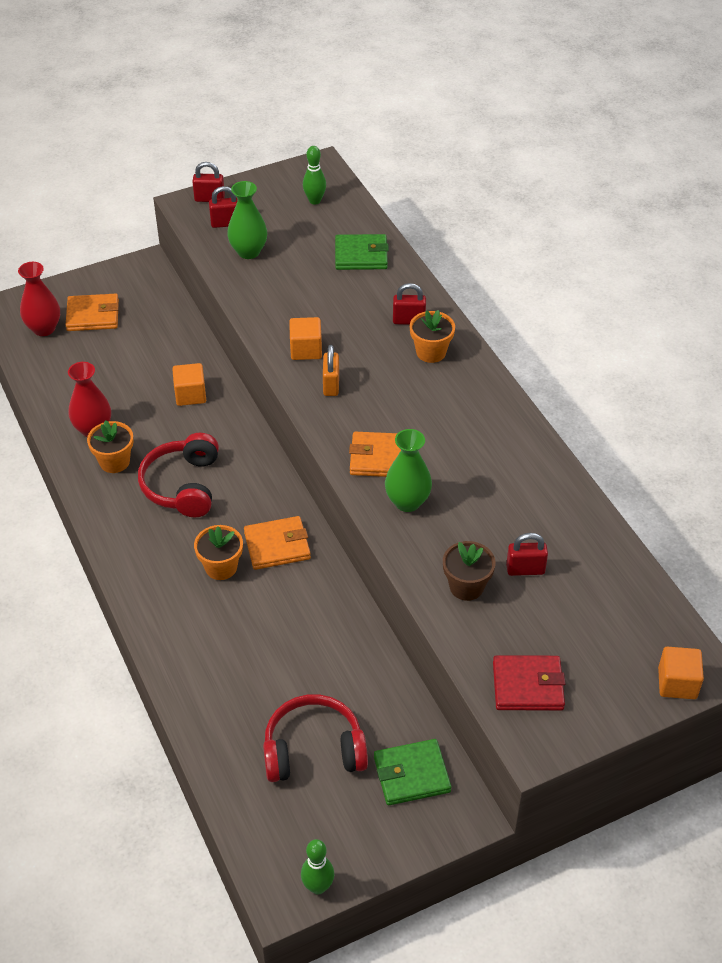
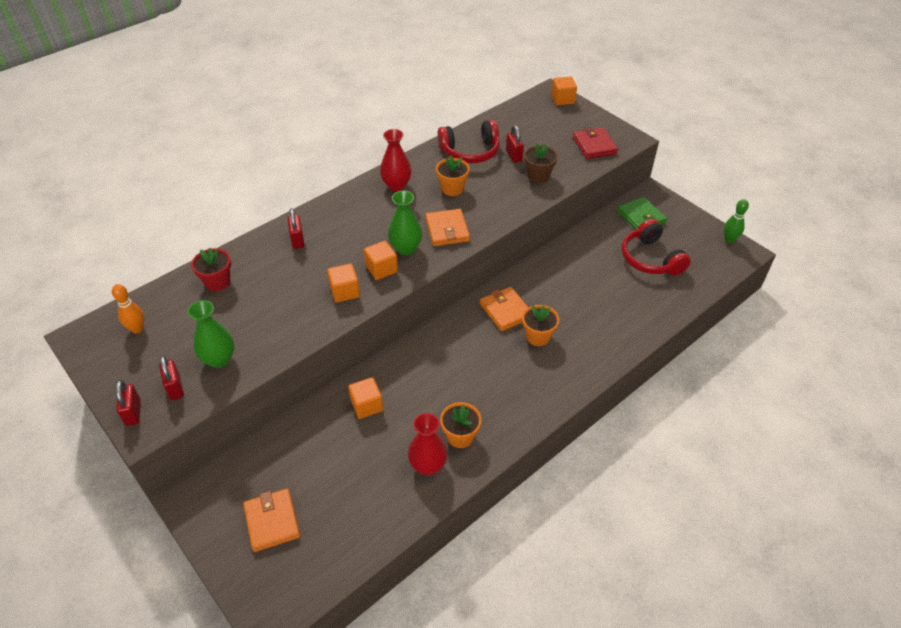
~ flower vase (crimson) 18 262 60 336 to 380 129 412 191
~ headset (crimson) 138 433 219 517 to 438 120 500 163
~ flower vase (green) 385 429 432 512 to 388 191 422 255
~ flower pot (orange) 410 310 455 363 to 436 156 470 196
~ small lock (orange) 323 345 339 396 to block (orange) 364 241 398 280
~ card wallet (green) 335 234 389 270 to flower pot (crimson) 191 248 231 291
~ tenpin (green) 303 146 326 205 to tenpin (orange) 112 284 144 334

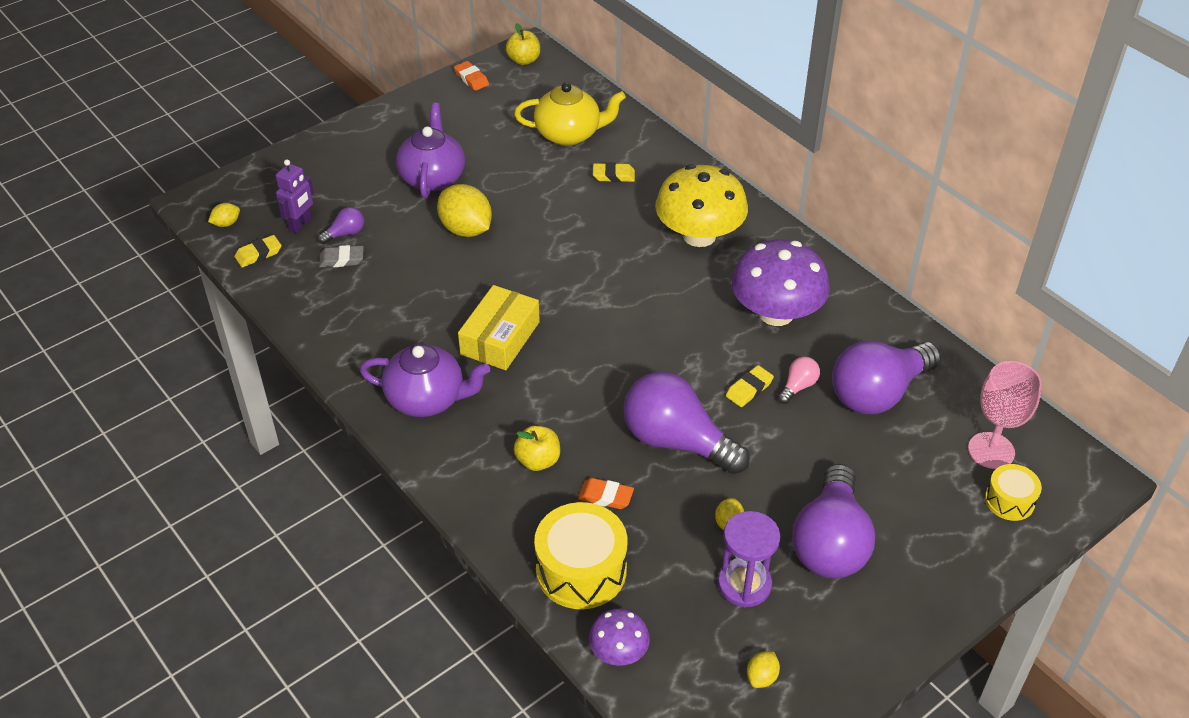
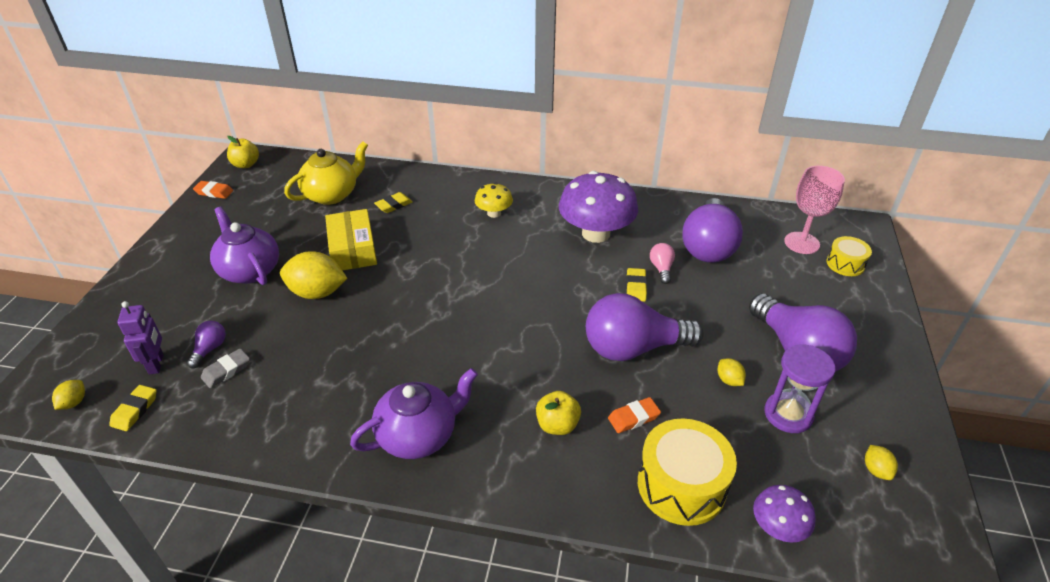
~ box (bright yellow) 458 285 540 370 to 325 209 377 270
~ fungus (bright yellow) 655 164 748 247 = 475 183 513 218 x0.51

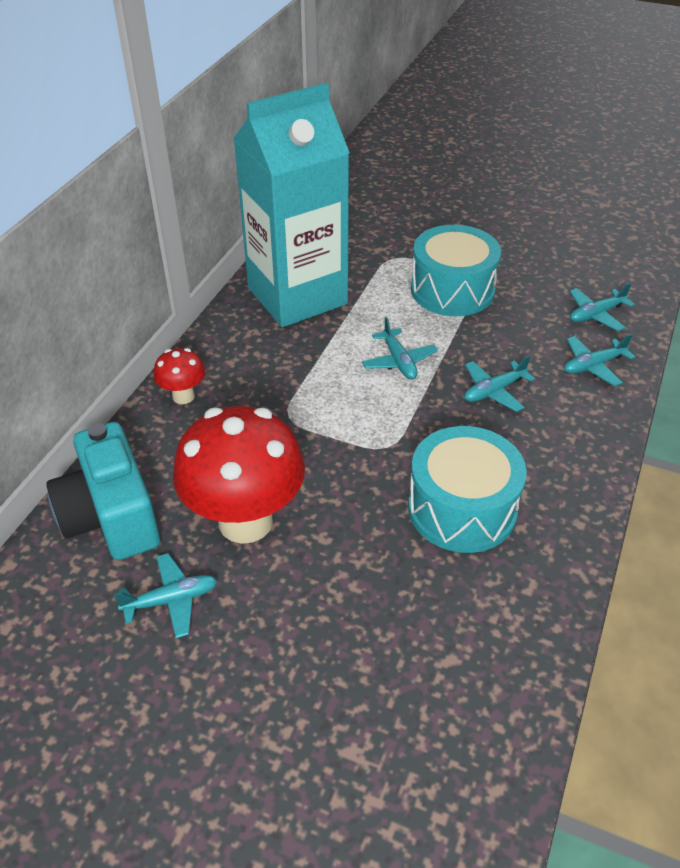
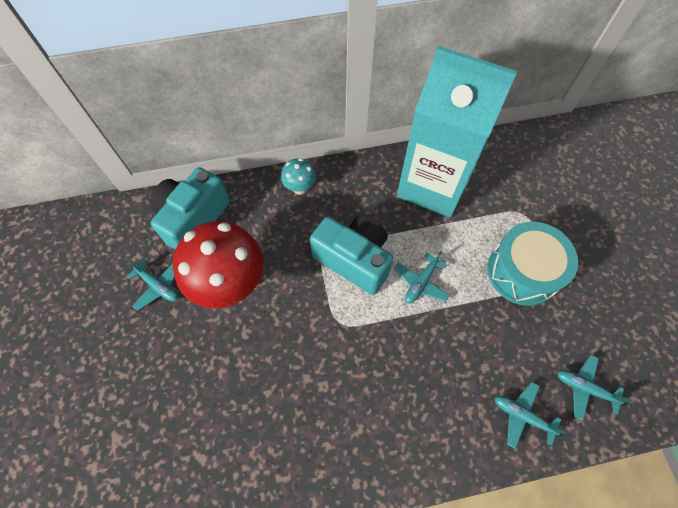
- toy drum (aqua) 408 426 527 553
- toy plane (aqua) 464 356 535 412
+ compact camera (aqua) 310 215 393 295
~ fungus (crimson) 154 348 205 404 to fungus (aqua) 281 158 316 195

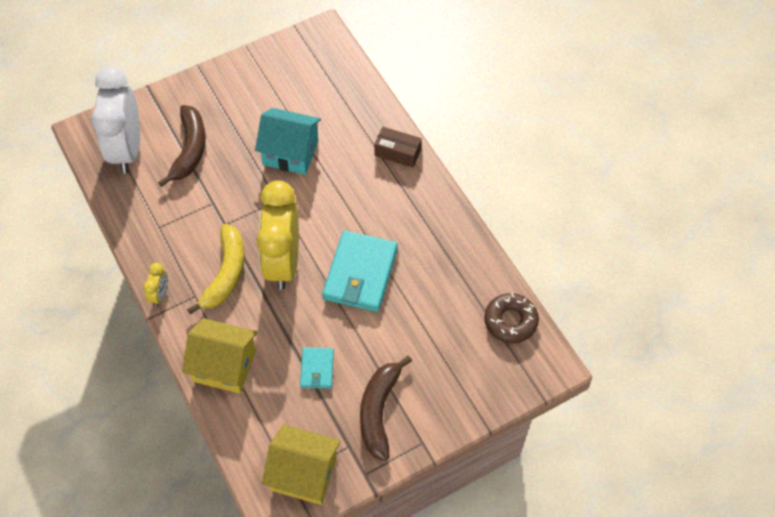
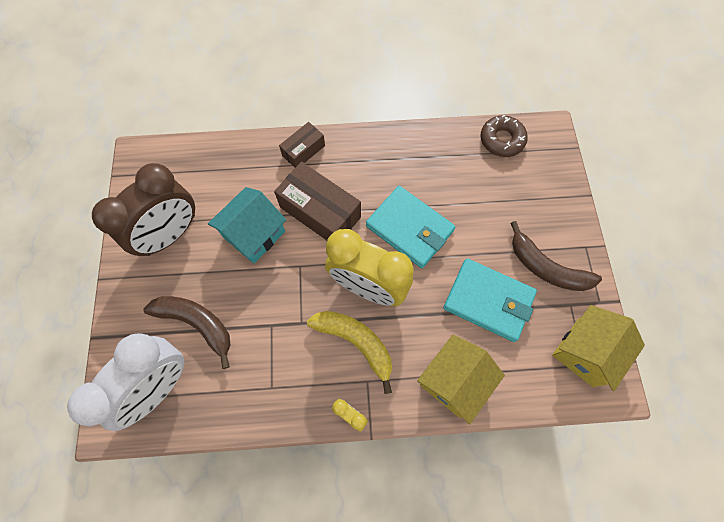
+ clock (russet) 92 163 195 256
+ box (russet) 274 162 361 240
~ clock (white) 91 67 140 173 = 67 333 185 431 75 degrees counterclockwise
~ card wallet (aqua) 300 348 334 389 = 443 259 537 342 x1.94

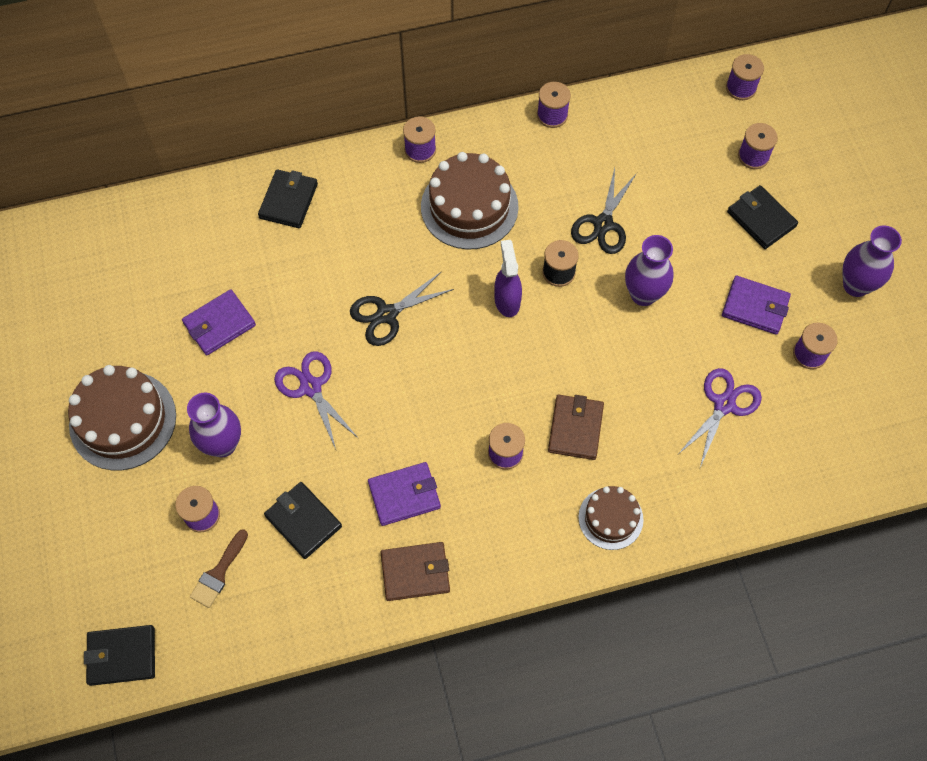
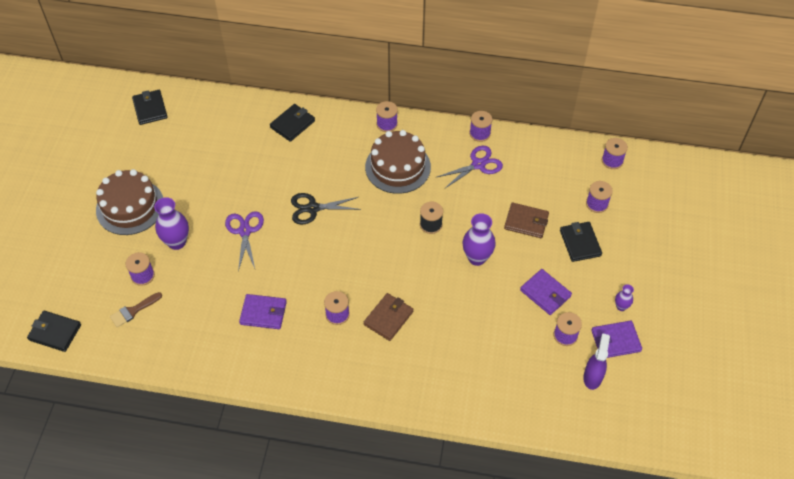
- pair of scissors (jet-black) 571 168 637 254
- layer cake (russet) 578 486 643 550
~ card wallet (violet) 182 289 256 355 to 591 321 642 358
~ card wallet (jet-black) 264 482 342 559 to 132 90 168 125
~ card wallet (russet) 380 542 450 601 to 504 203 549 238
~ spray cleaner (violet) 494 240 522 317 to 583 333 610 390
~ pair of scissors (violet) 678 368 762 467 to 437 146 503 189
~ flower vase (violet) 842 226 902 297 = 615 284 634 311 x0.53

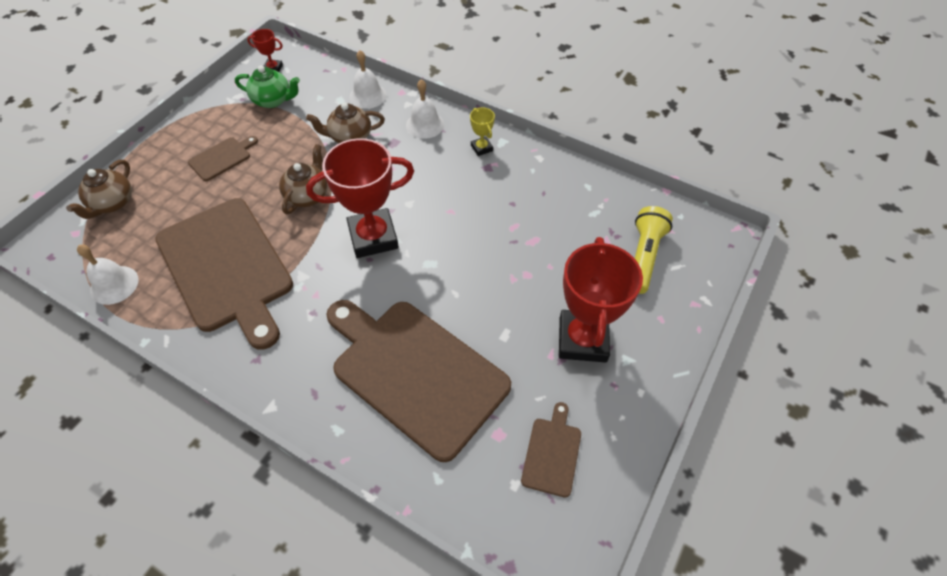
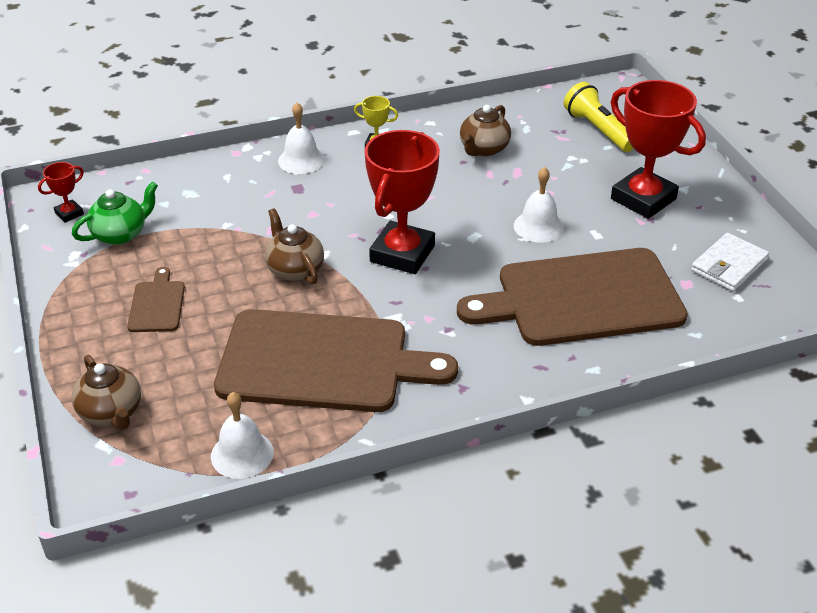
~ teapot (russet) 306 103 385 143 to 460 105 511 157
~ bell (white) 349 50 387 109 to 514 167 564 243
~ chopping board (russet) 521 402 581 497 to card wallet (white) 691 233 769 292

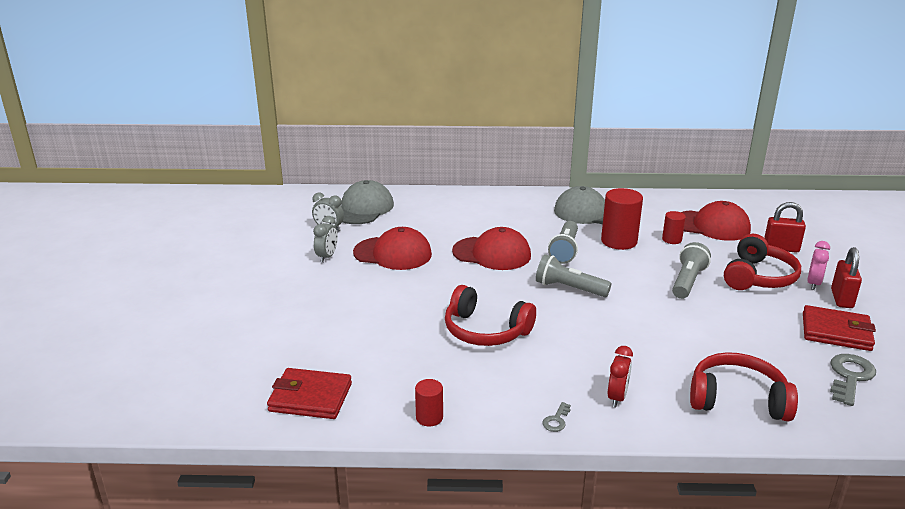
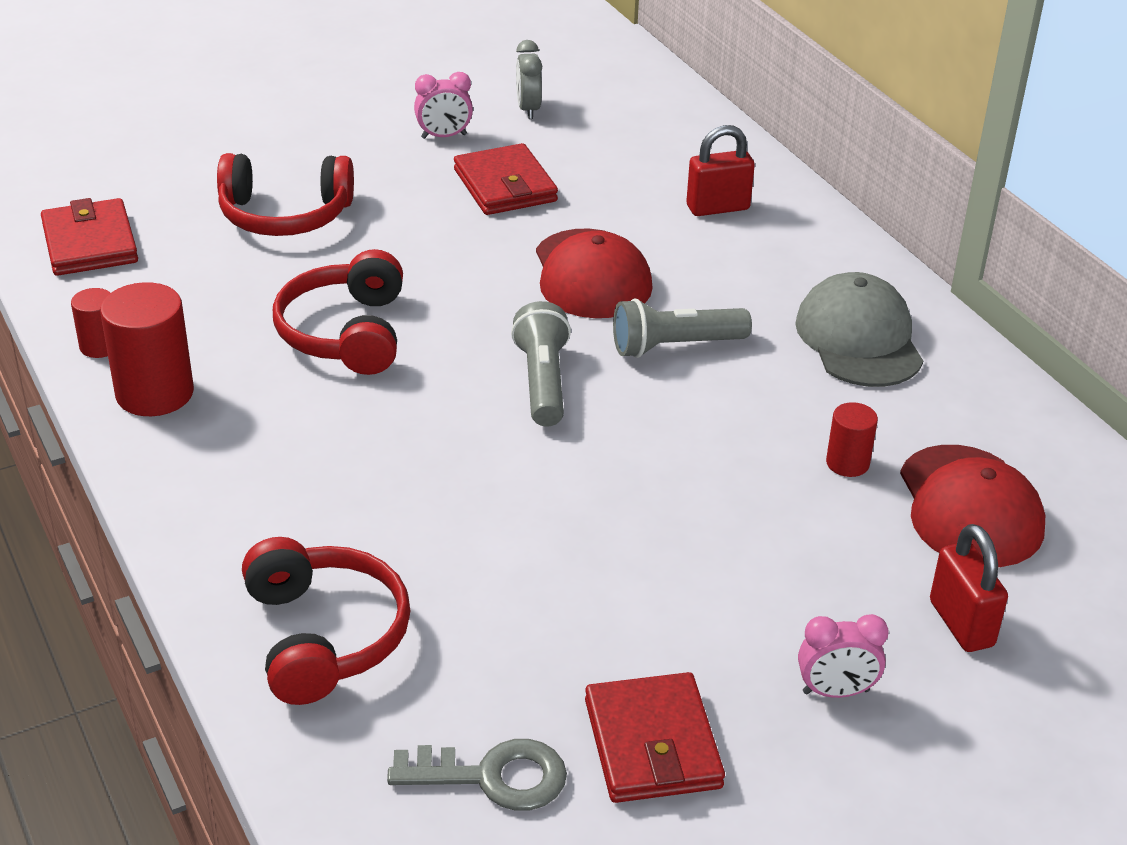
- peaked cap (gray) 341 180 394 224
- latchkey (gray) 542 402 571 432
- clock (crimson) 608 346 633 408
- pocket torch (gray) 672 242 711 299
~ cylinder (crimson) 601 188 643 250 to 100 282 194 416
~ headset (crimson) 724 234 801 290 to 217 153 354 236
~ small lock (crimson) 831 247 862 308 to 686 125 755 216
~ peaked cap (crimson) 353 227 432 270 to card wallet (crimson) 454 143 558 215
~ clock (gray) 313 216 338 263 to clock (pink) 414 72 473 139

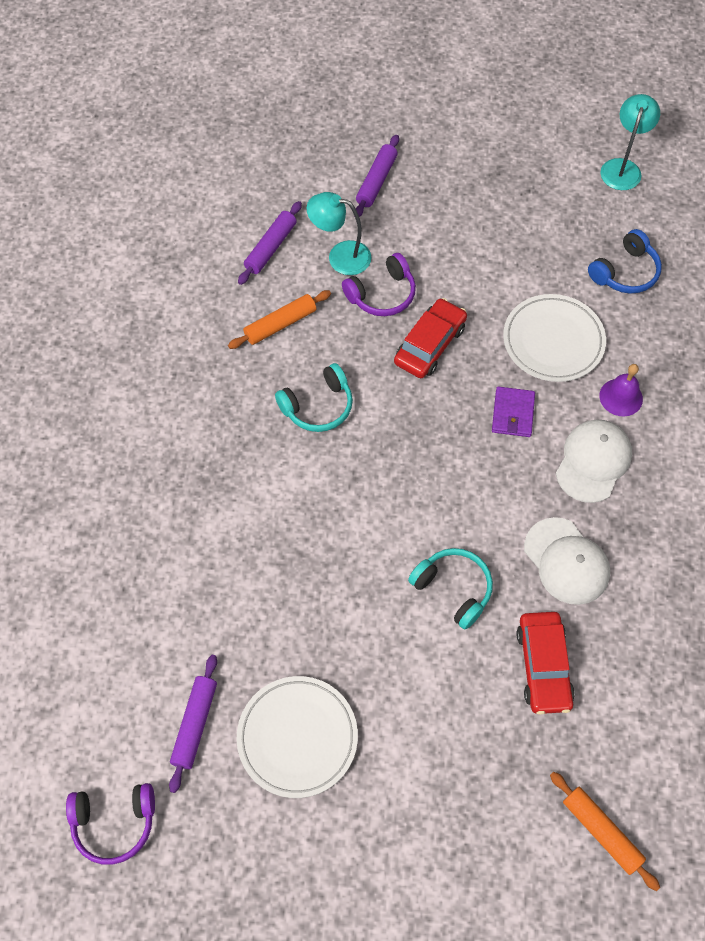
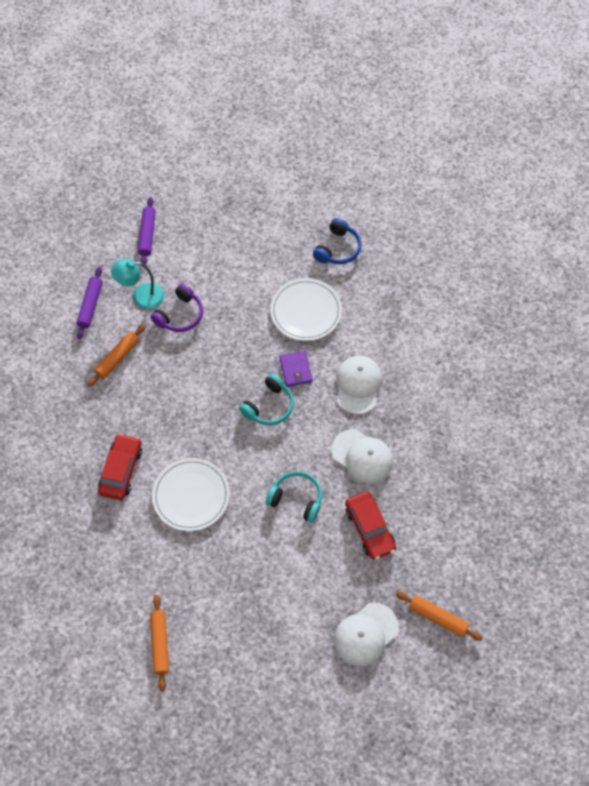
- headset (violet) 66 783 155 865
- bell (violet) 599 364 643 416
- desk lamp (aqua) 600 94 660 190
+ peaked cap (white) 334 603 399 666
~ plate (white) 237 676 358 798 to 152 458 230 531
~ headset (aqua) 275 363 353 432 to 239 373 294 425
~ toy car (crimson) 394 298 467 378 to 98 433 142 500
~ dough roller (violet) 169 655 217 793 to dough roller (orange) 150 595 169 691

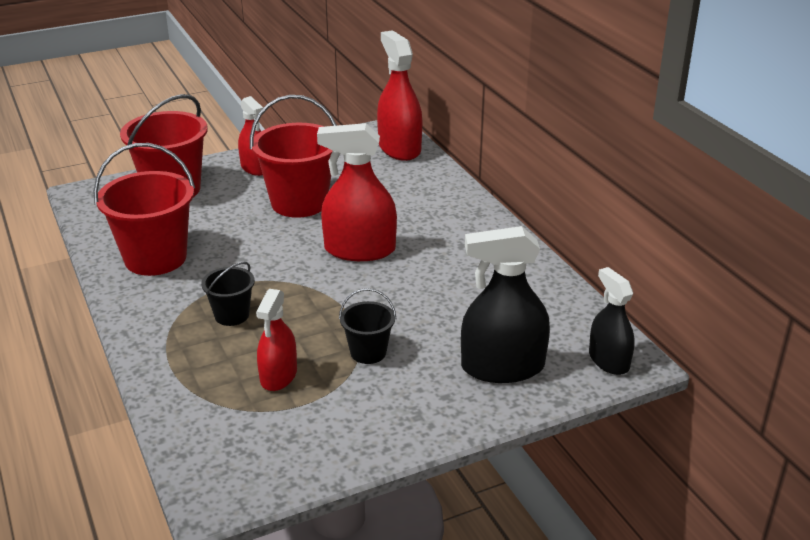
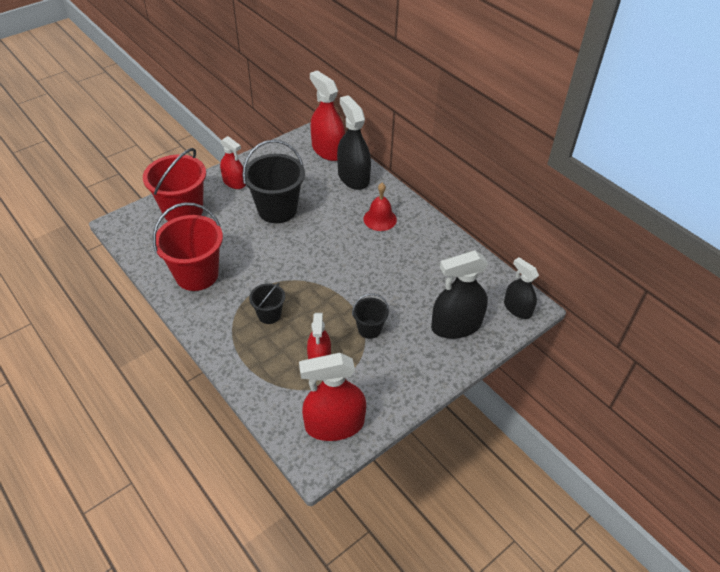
+ spray cleaner (jet-black) 337 95 371 190
+ bell (crimson) 363 183 397 231
~ spray cleaner (crimson) 317 123 397 261 to 299 353 366 441
~ pail (crimson) 250 95 337 218 to pail (jet-black) 242 140 305 223

